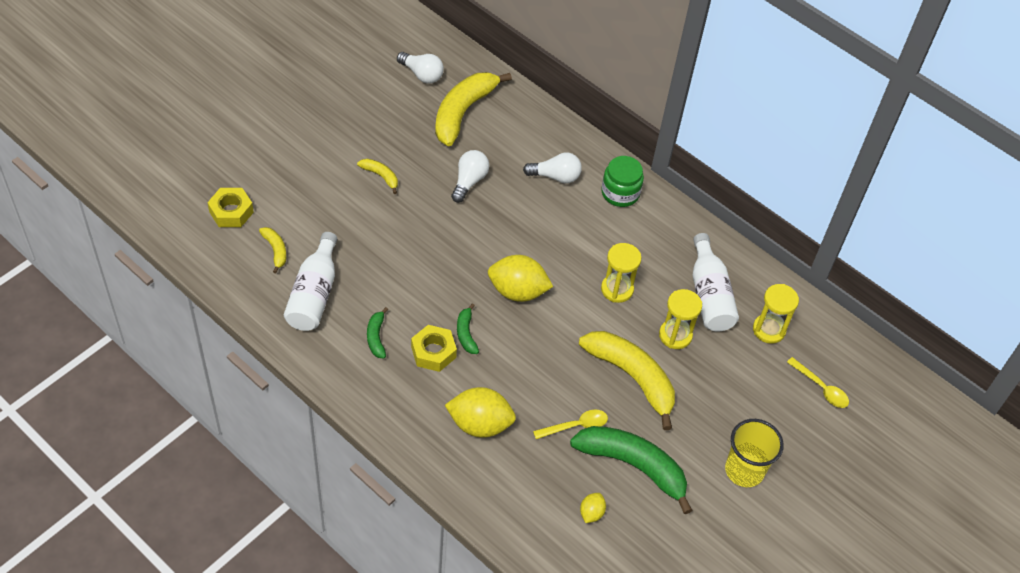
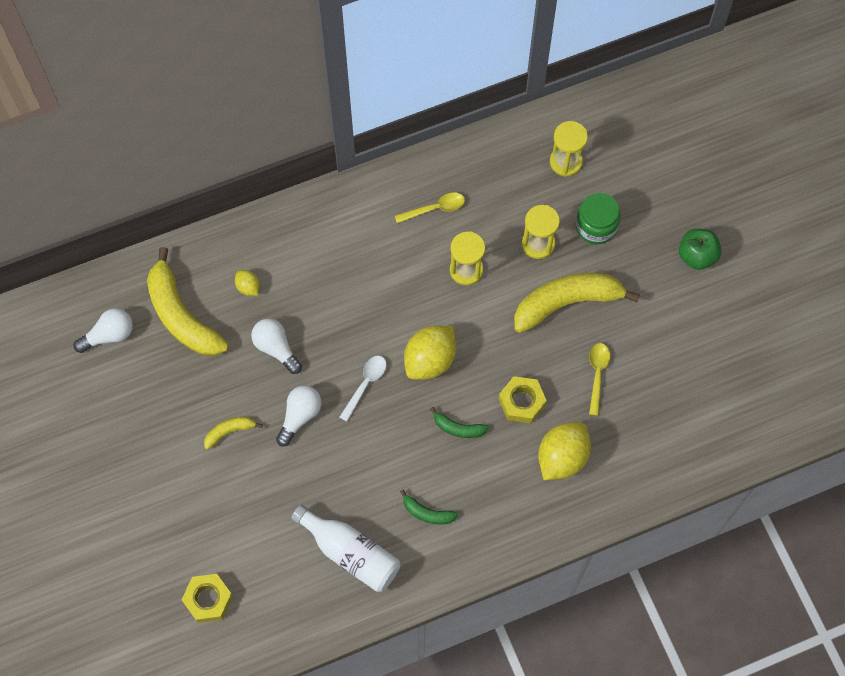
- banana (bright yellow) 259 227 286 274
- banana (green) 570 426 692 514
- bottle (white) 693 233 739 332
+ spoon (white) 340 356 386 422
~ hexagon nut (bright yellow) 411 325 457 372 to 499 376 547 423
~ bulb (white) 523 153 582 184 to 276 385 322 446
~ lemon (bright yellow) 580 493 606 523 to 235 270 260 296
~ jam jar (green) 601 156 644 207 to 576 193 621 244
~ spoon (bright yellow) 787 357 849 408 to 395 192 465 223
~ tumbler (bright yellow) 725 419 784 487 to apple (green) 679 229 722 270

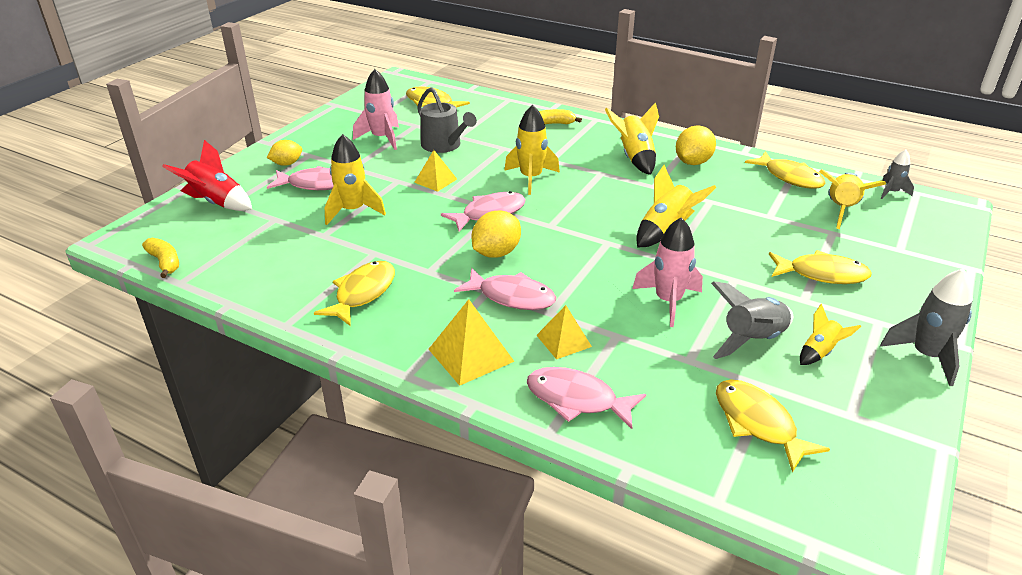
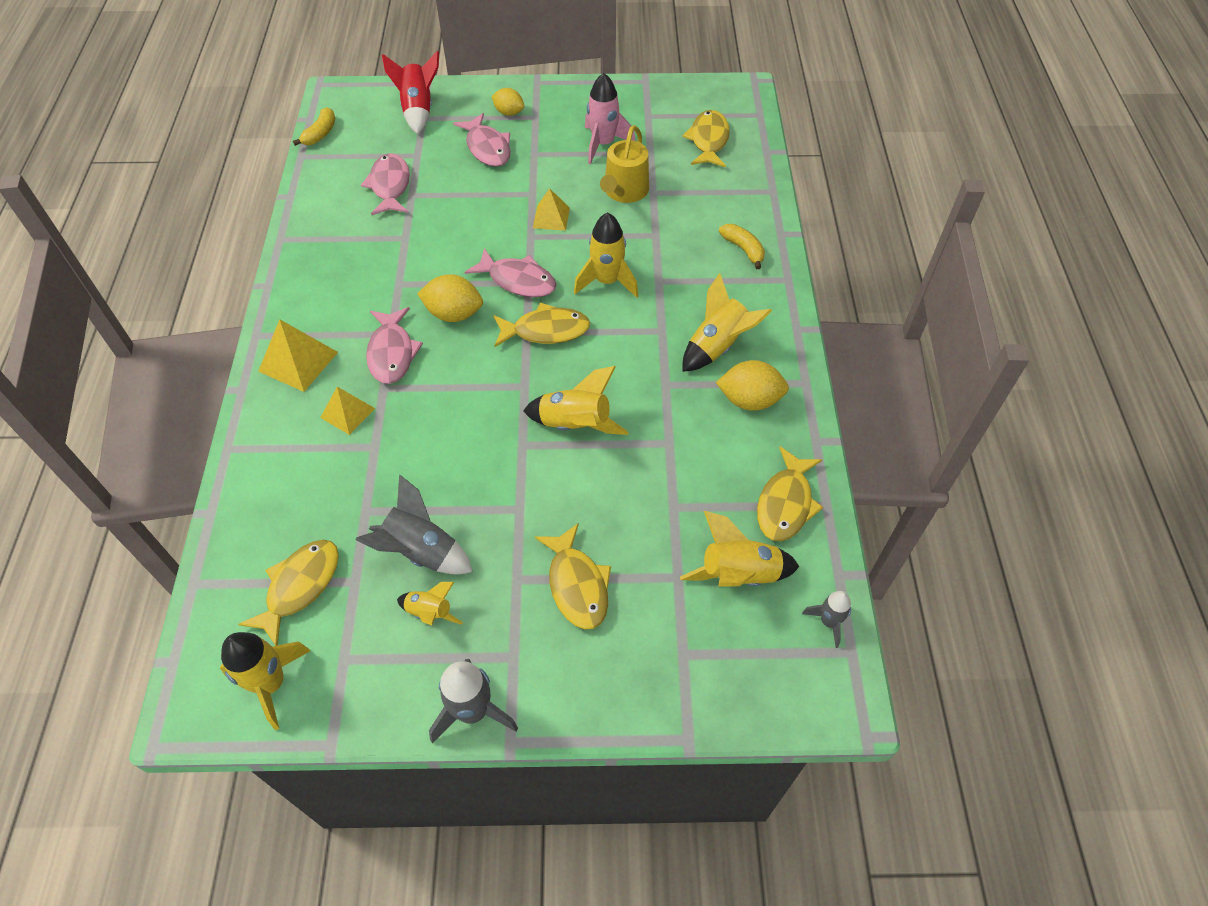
- rocket (pink) 632 218 703 327
~ fish (bright yellow) 314 261 395 326 to 493 302 590 347
~ rocket (bright yellow) 325 134 386 225 to 220 632 311 730
~ fish (pink) 527 367 646 429 to 361 153 410 215
~ watering pot (gray) 417 87 477 153 to watering pot (bright yellow) 600 125 649 203

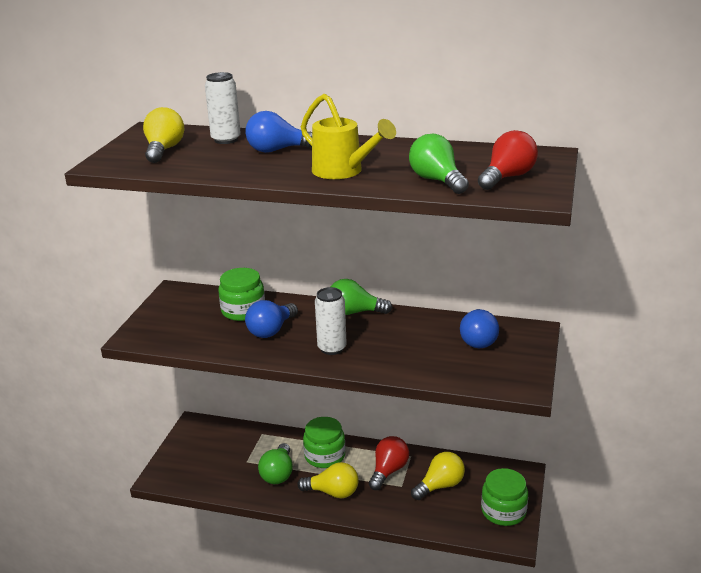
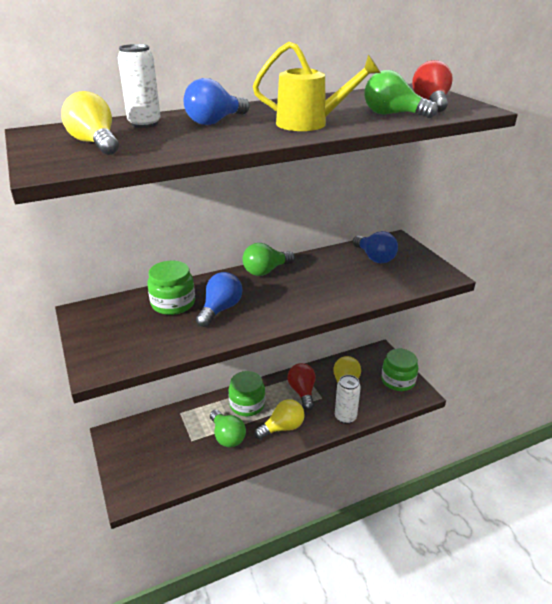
~ can (white) 315 287 347 355 to 335 375 361 424
~ bulb (blue) 245 300 298 338 = 196 272 243 327 150 degrees counterclockwise

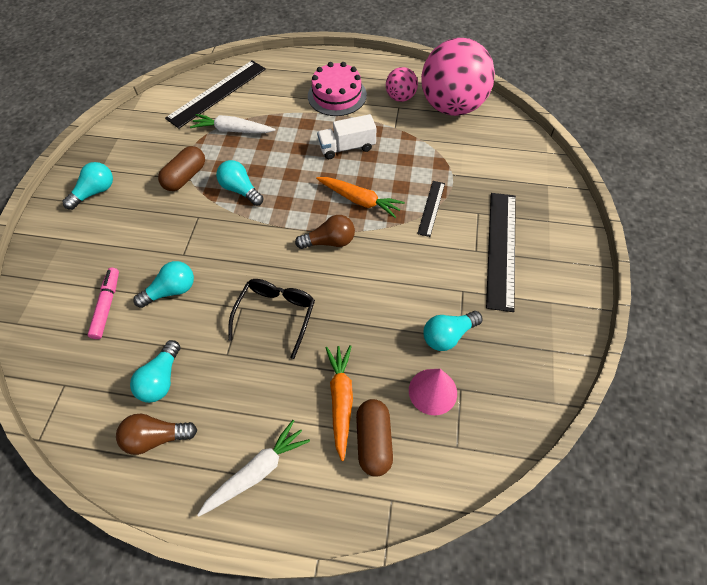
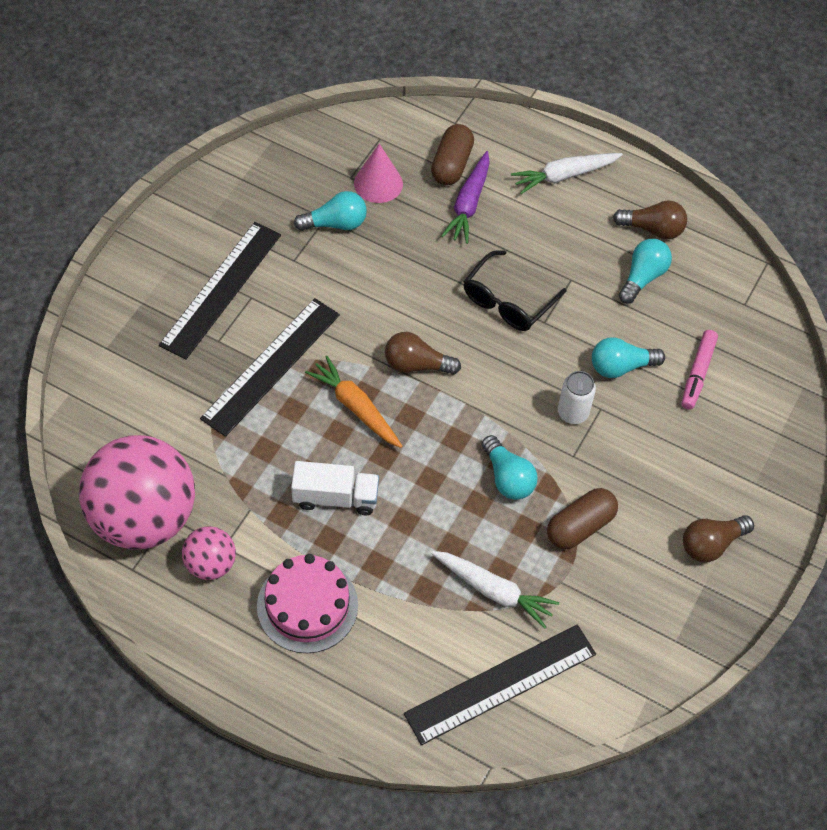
+ can (white) 558 371 596 424
~ bulb (aqua) 62 162 113 210 to bulb (russet) 683 515 754 562
~ toy carrot (orange) 325 345 353 461 to toy carrot (violet) 441 151 490 244
~ straightedge (jet-black) 417 181 445 237 = 200 298 340 437 x1.90

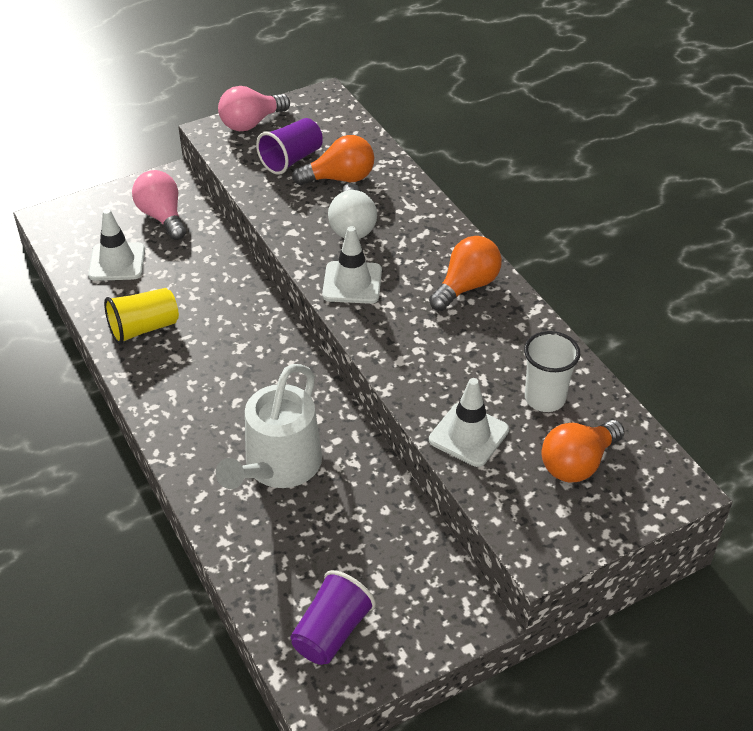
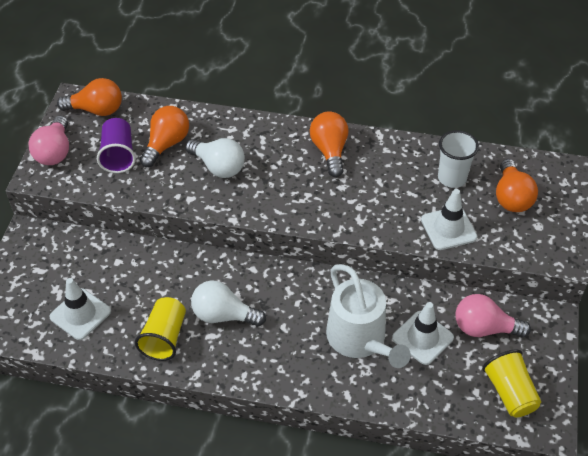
+ bulb (orange) 57 78 122 116
+ bulb (white) 191 281 266 326
~ bulb (pink) 132 170 186 240 to 456 294 531 338
~ safety cone (white) 322 226 382 304 to 392 302 454 365
~ tumbler (violet) 290 570 376 665 to tumbler (bright yellow) 482 349 541 418

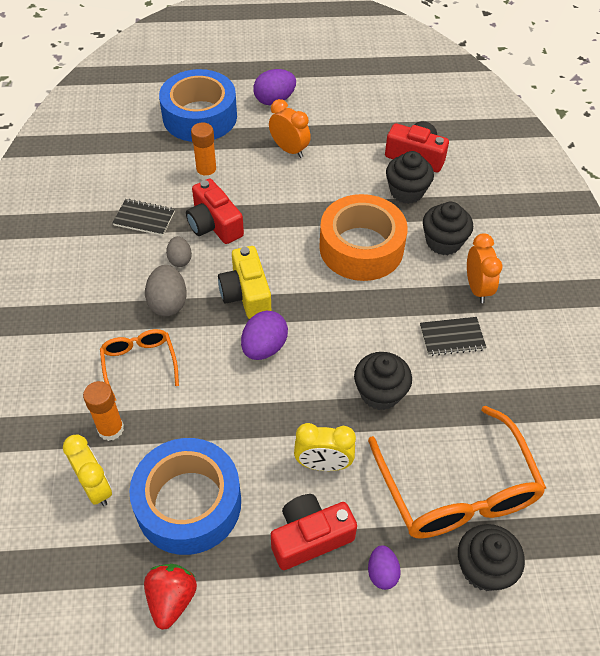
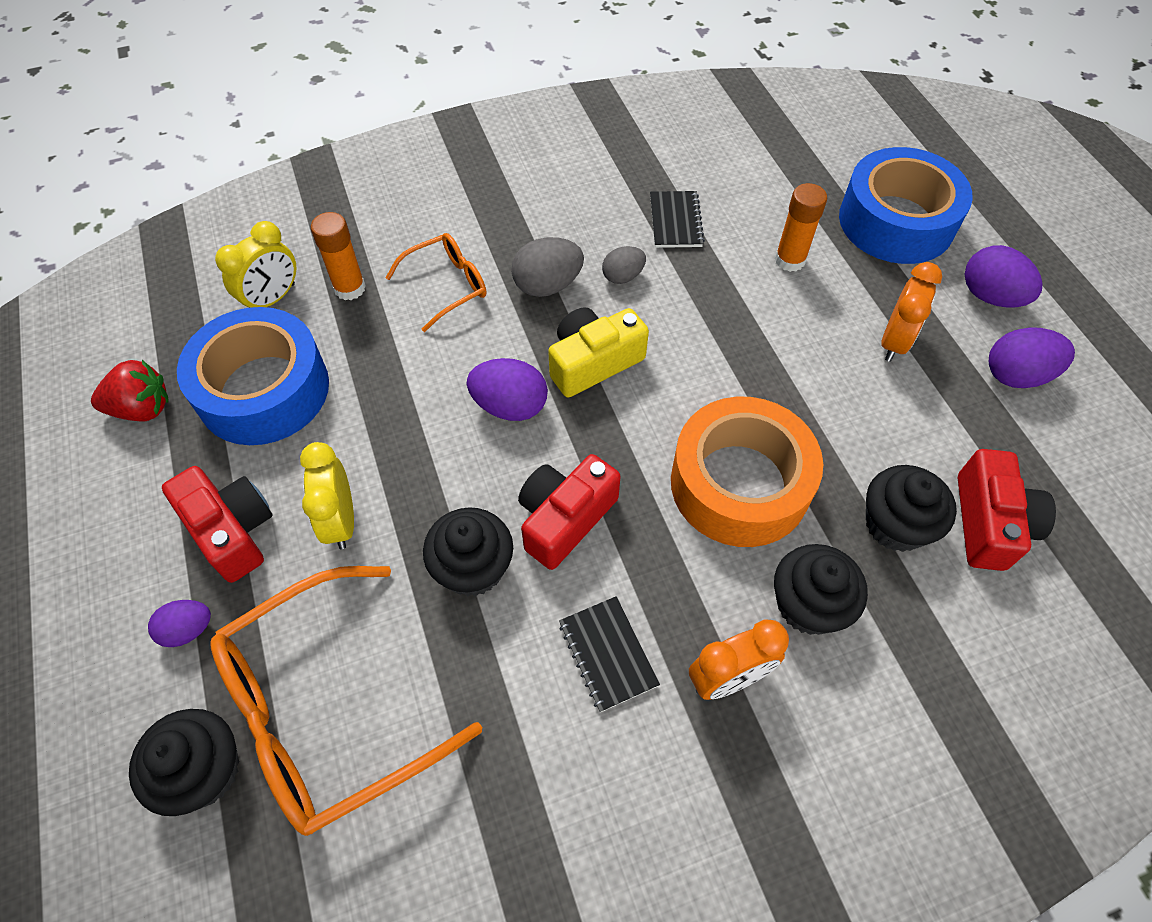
+ toy egg (violet) 989 327 1075 388
~ compact camera (crimson) 186 179 244 244 to 518 454 621 570

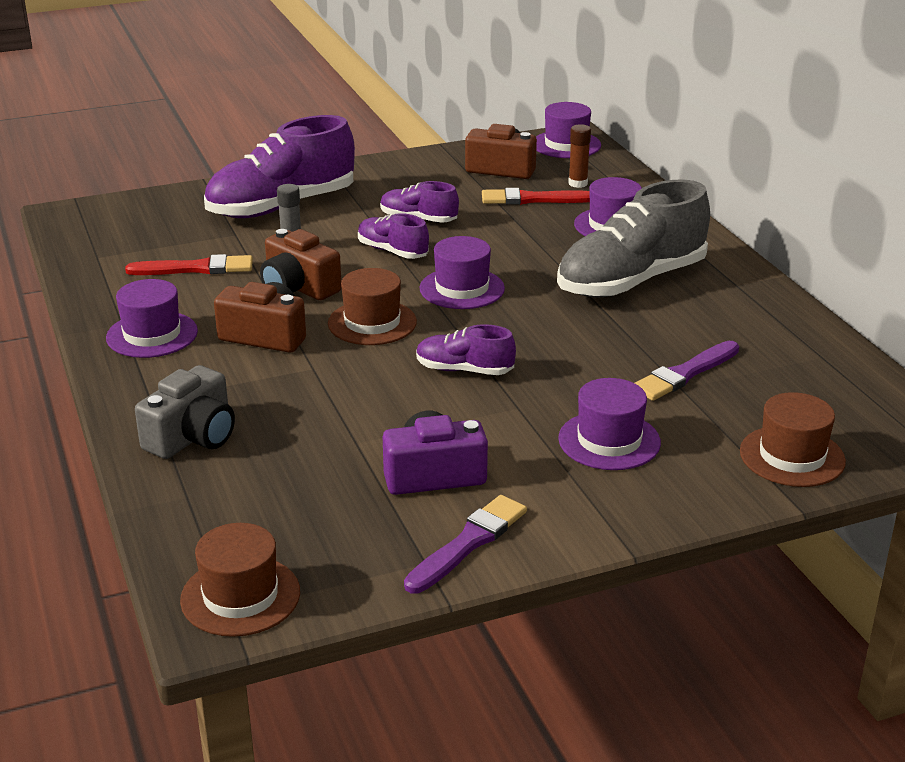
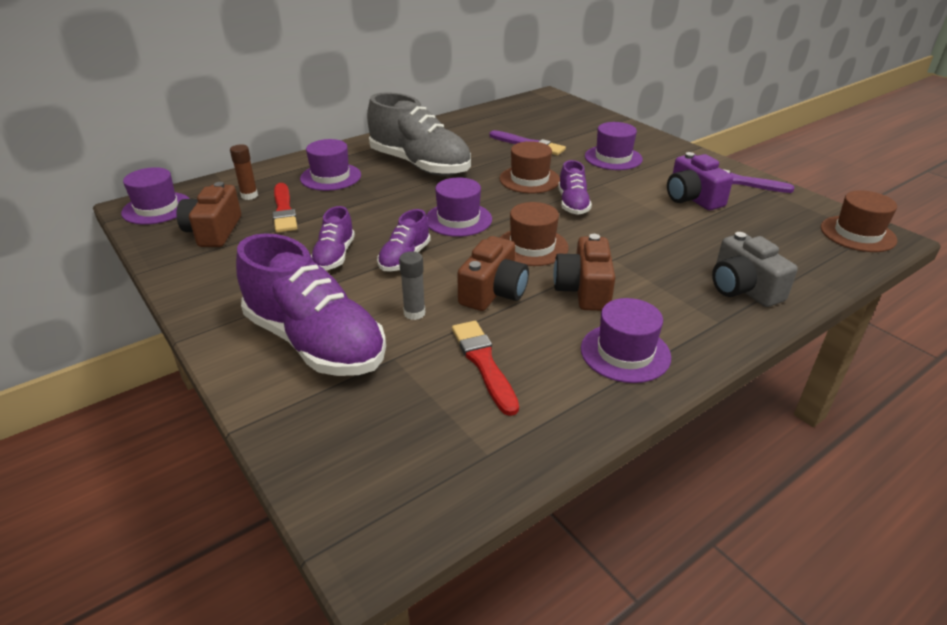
~ hat (russet) 740 392 846 487 to 500 141 560 193
~ compact camera (gray) 135 365 235 459 = 712 232 798 307 135 degrees counterclockwise

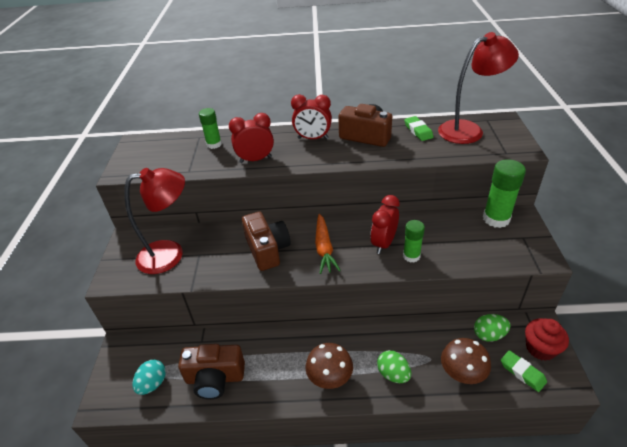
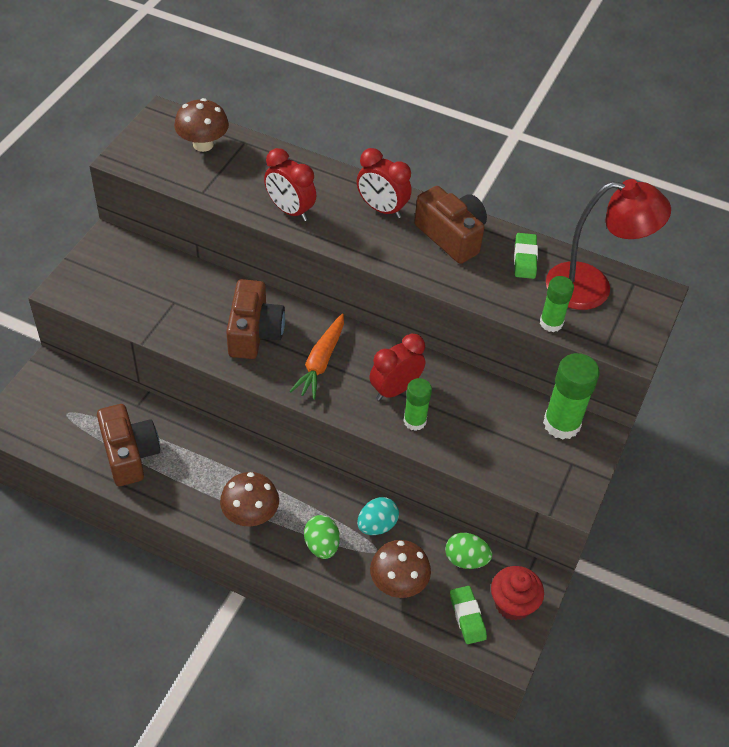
- desk lamp (crimson) 124 168 185 274
+ fungus (russet) 174 98 229 152
~ toy egg (aqua) 132 360 166 395 to 357 497 399 535
~ stick of glue (green) 199 108 222 149 to 540 276 574 332
~ compact camera (russet) 178 344 245 399 = 97 404 160 486 135 degrees counterclockwise
~ clock (crimson) 229 113 274 163 = 264 148 316 221 150 degrees counterclockwise

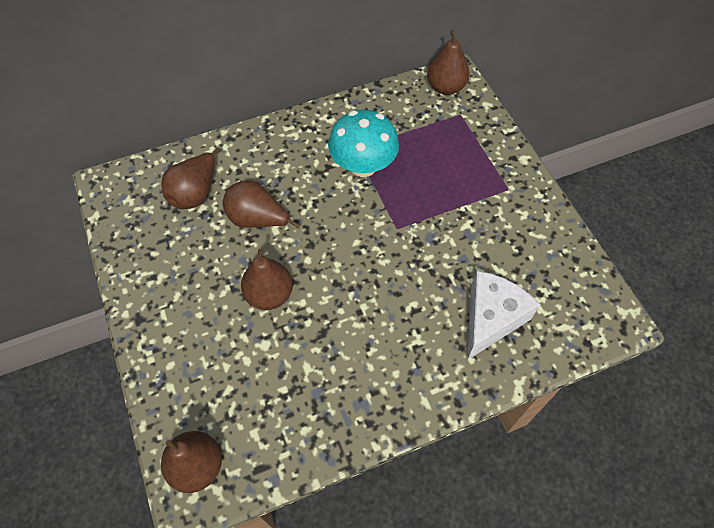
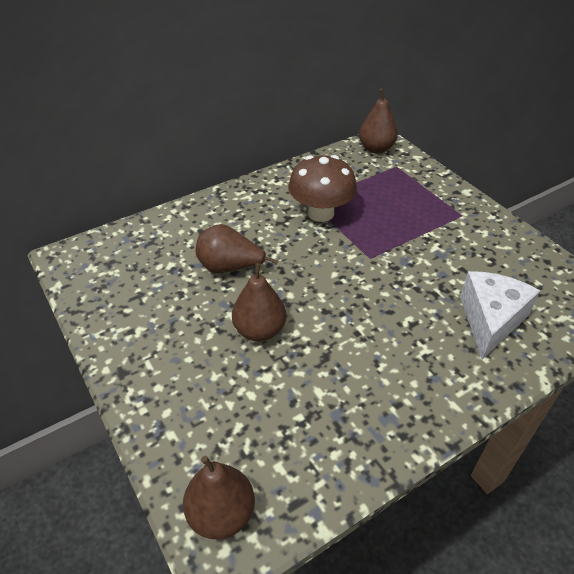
- pear (russet) 161 148 220 209
~ fungus (aqua) 328 110 399 177 to fungus (russet) 288 155 357 222

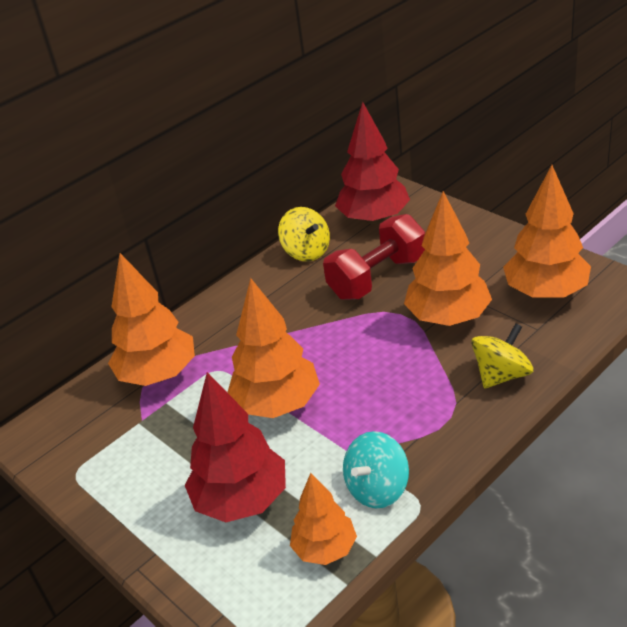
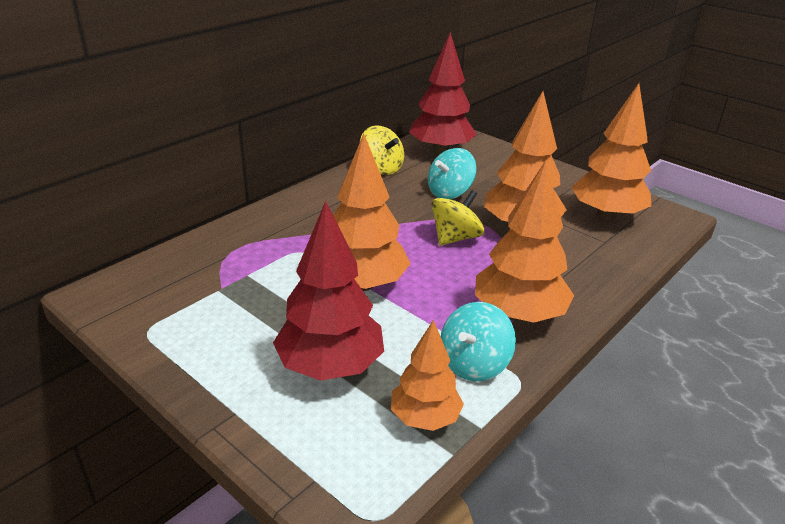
~ toy tree (orange) 108 253 195 386 to 475 161 574 323
~ spinning top (bright yellow) 471 323 534 388 to 431 190 484 246
~ dumbbell (crimson) 323 214 425 300 to spinning top (aqua) 428 148 477 199

